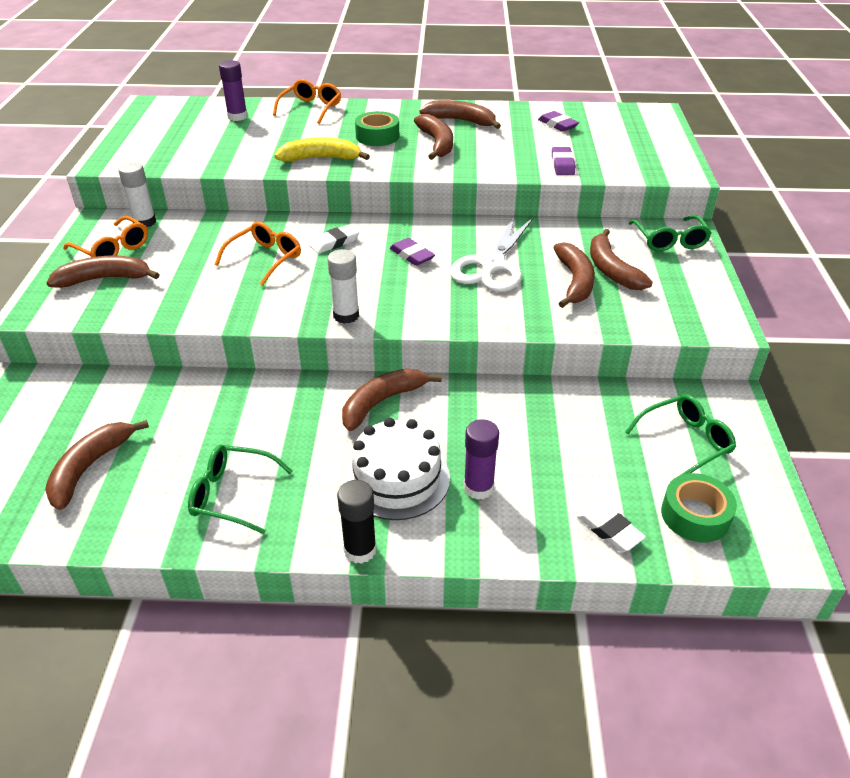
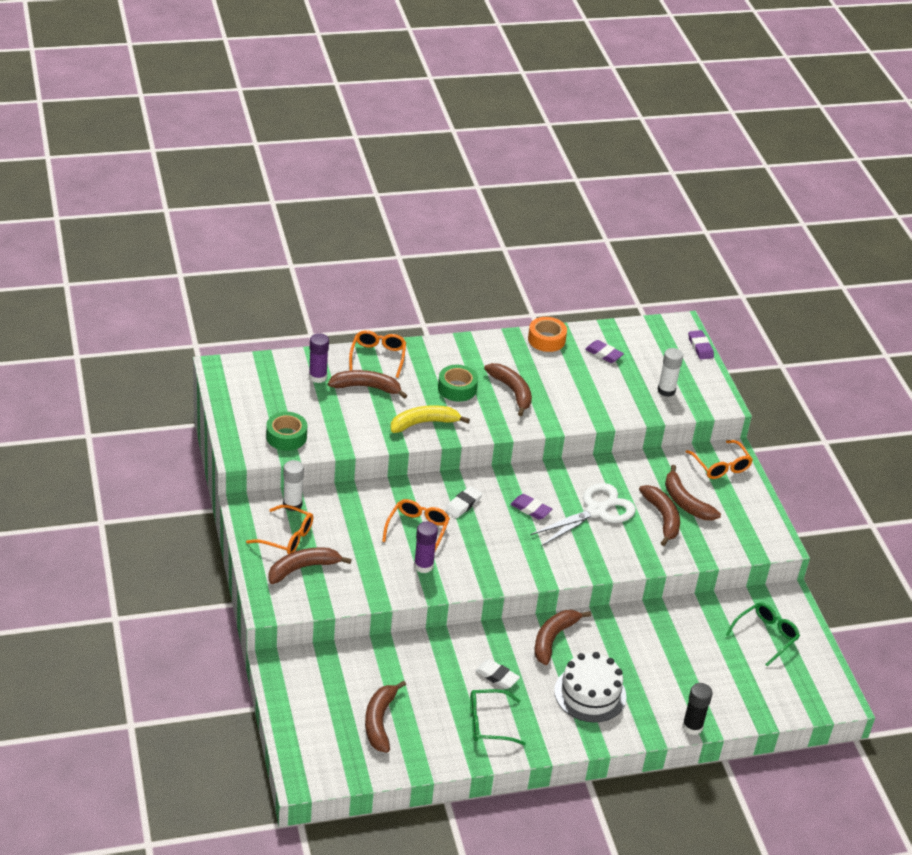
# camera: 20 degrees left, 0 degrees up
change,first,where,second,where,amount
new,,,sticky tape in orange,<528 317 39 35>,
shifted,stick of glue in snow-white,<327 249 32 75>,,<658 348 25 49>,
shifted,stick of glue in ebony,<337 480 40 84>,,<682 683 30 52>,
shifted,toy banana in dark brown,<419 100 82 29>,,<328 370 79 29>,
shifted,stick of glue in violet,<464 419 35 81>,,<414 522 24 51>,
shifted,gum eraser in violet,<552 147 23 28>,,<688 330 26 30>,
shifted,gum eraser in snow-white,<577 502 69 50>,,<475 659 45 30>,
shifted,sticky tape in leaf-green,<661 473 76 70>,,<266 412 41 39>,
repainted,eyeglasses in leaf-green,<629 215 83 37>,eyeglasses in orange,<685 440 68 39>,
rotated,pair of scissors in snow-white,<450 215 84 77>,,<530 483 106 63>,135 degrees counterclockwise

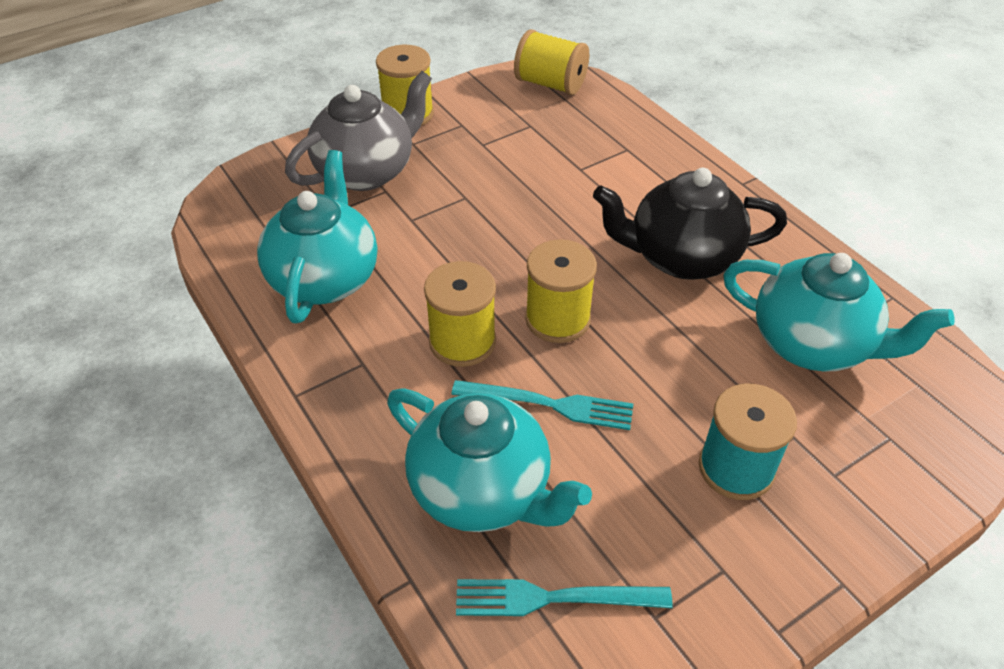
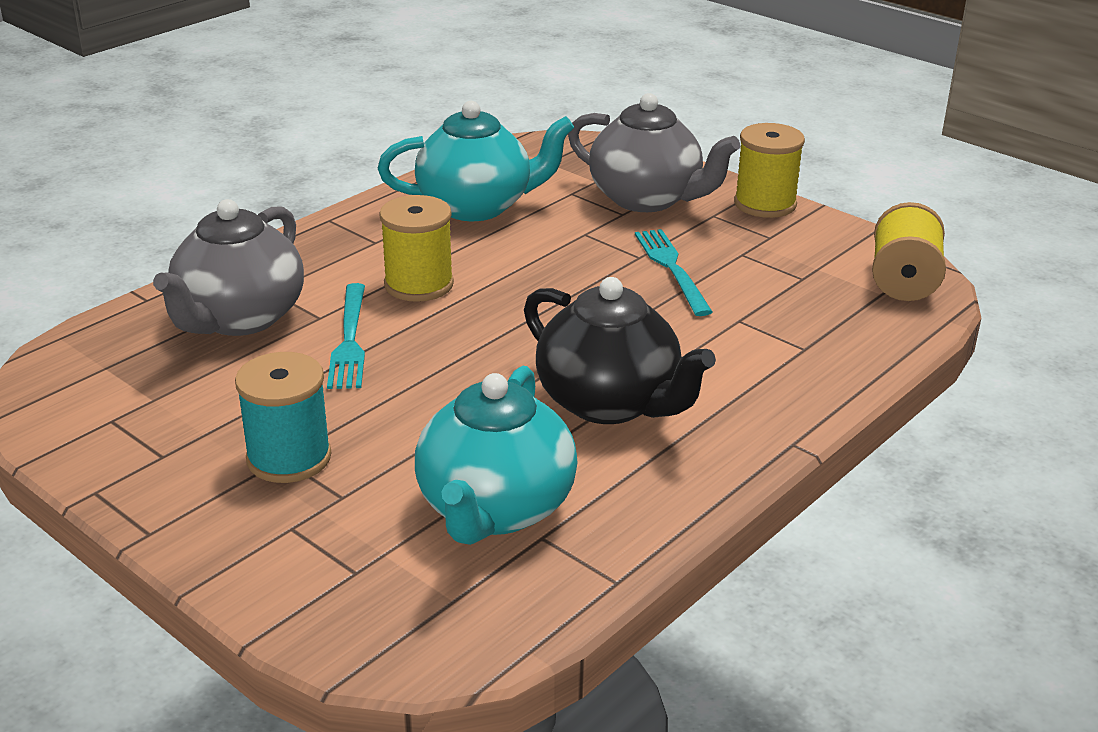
# camera: 75 degrees right, 15 degrees down
change,first,where,second,where,amount
gone,reel of thread in golden,<525 239 72 104>,,,
shifted,table fork in teal,<456 579 217 37>,,<635 229 78 87>,
repainted,tea pot in teal,<387 388 205 144>,tea pot in gray,<153 199 151 137>,
rotated,tea pot in ebony,<593 168 194 112>,,<524 277 192 147>,150 degrees clockwise

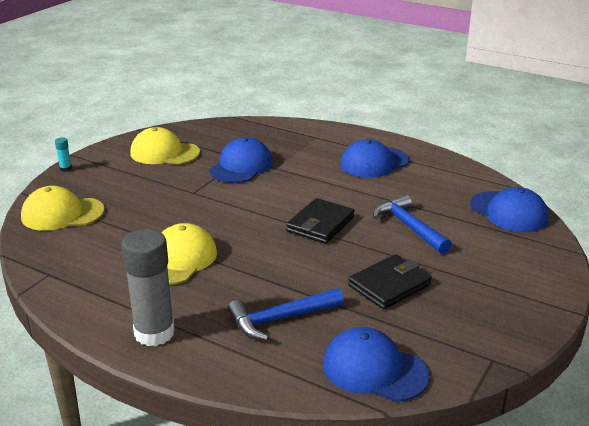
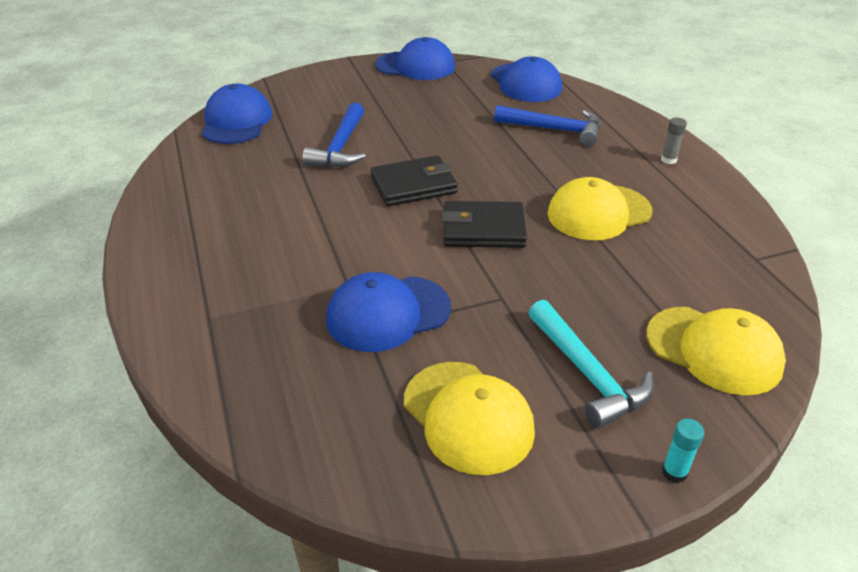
# camera: 140 degrees left, 10 degrees up
change,first,where,second,where,amount
new,,,hammer in teal,<529 300 125 129>,
shifted,peaked cap in royal blue,<340 139 69 39>,,<376 37 79 43>,
shifted,card wallet in ebony,<348 254 84 56>,,<442 201 85 47>,
scaled,stick of glue in gray,<121 229 54 117>,,<661 118 26 46>,x0.40

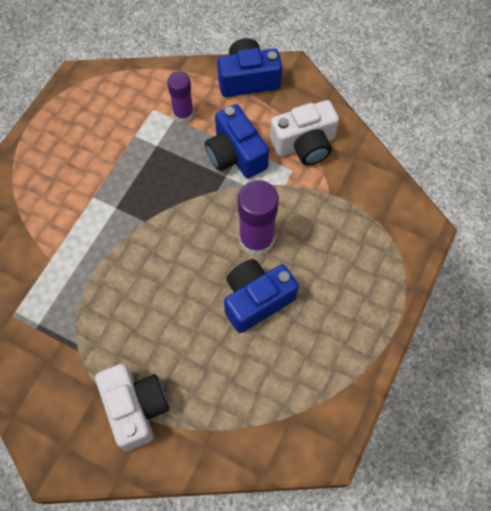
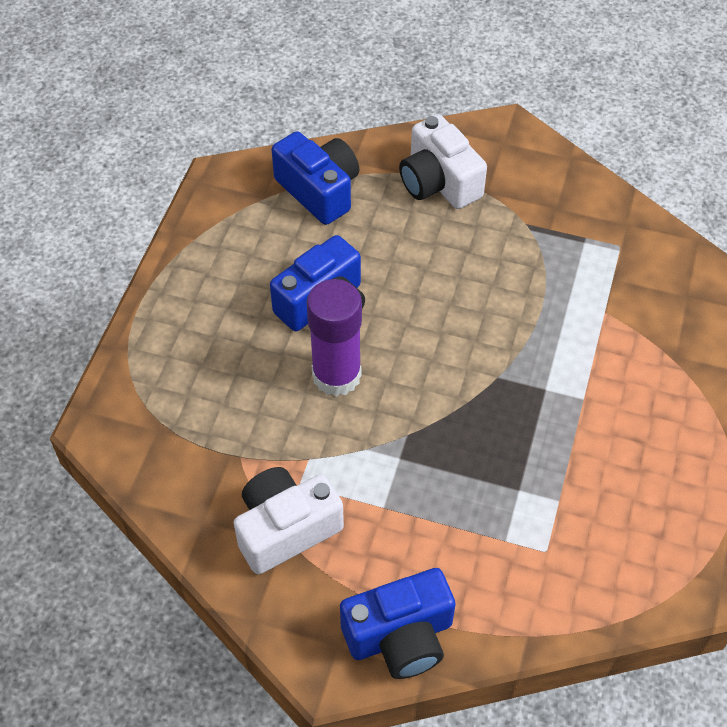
# camera: 170 degrees right, 10 degrees down
change,first,where,second,where,amount
gone,stick of glue in violet,<167 71 27 52>,,,
shifted,compact camera in royal blue,<205 104 64 74>,,<272 131 87 94>,

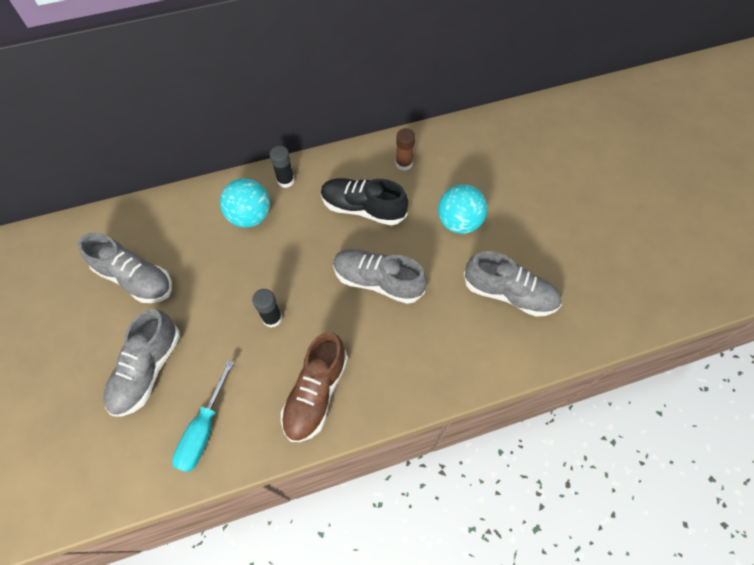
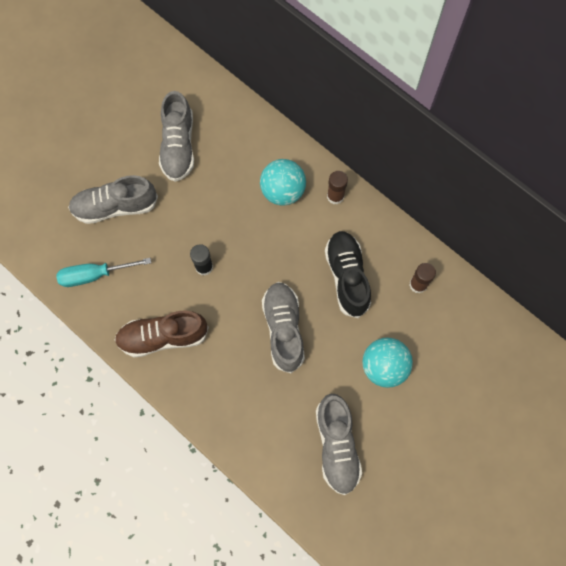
# camera: 60 degrees right, 10 degrees up
change,first,where,second,where,amount
repainted,stick of glue in ebony,<270 146 25 42>,stick of glue in dark brown,<327 171 21 33>,

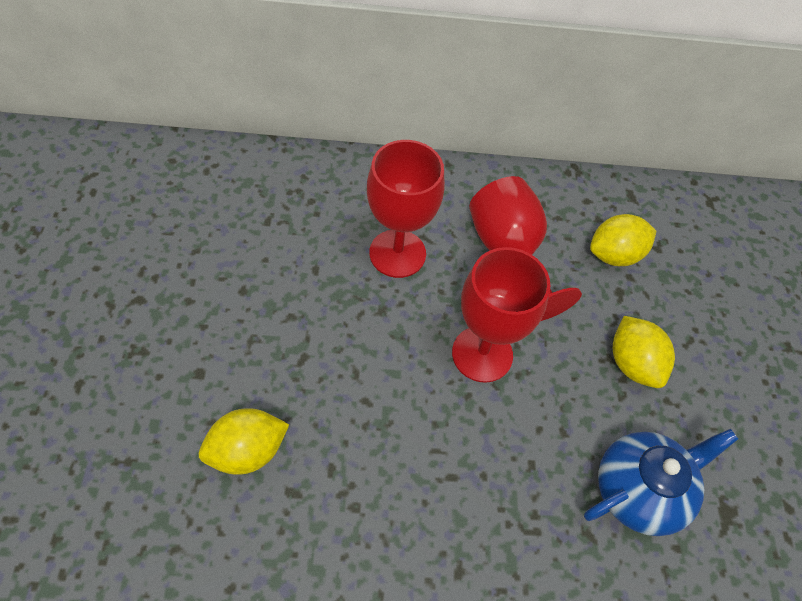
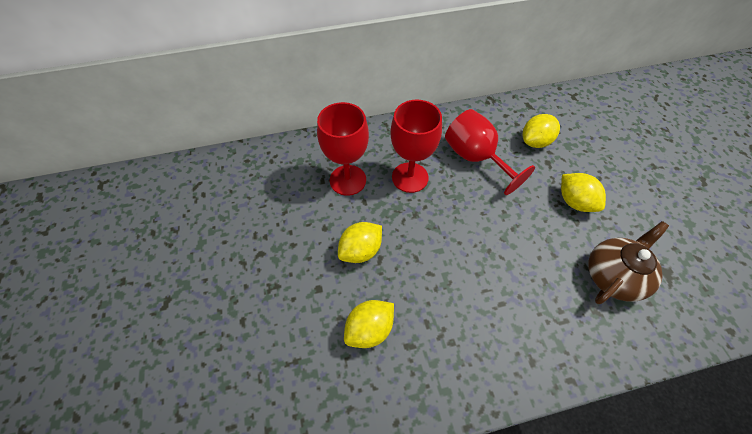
# camera: 10 degrees left, 0 degrees up
change,first,where,second,where,amount
new,,,lemon in golden,<338 222 44 41>,
shifted,chalice in red,<452 247 98 136>,,<317 102 52 94>,
repainted,tea pot in royal blue,<584 429 154 107>,tea pot in dark brown,<588 221 81 83>,

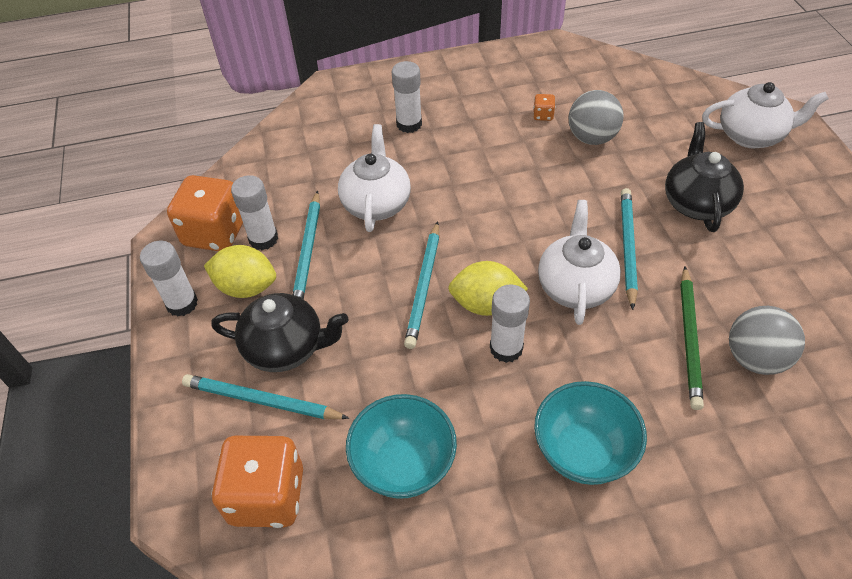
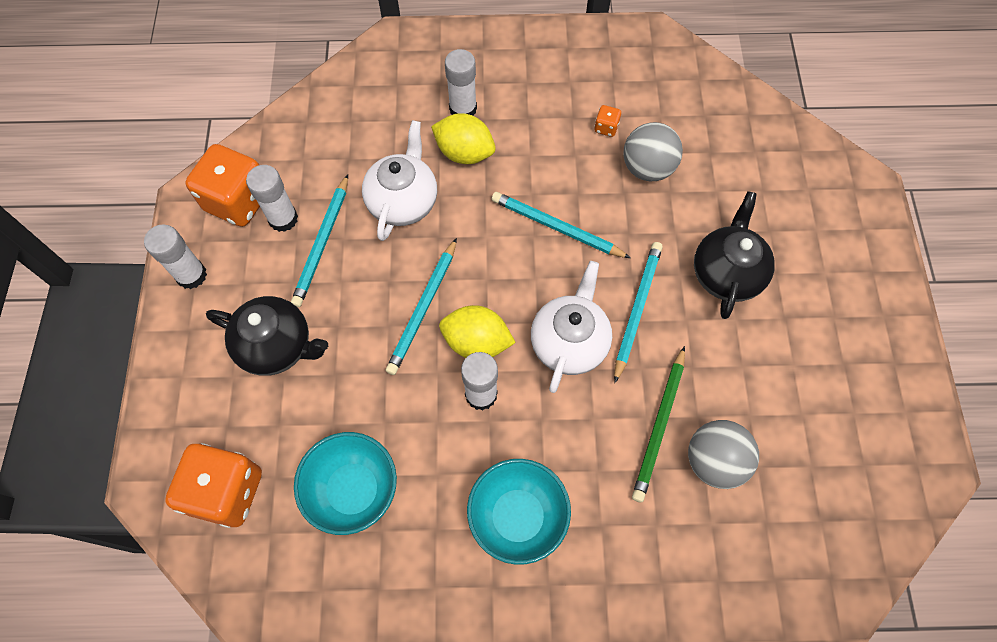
# camera: 10 degrees right, 15 degrees up
change,first,where,second,where,amount
gone,tea pot in snow-white,<702 82 127 66>,,,
shifted,lead pencil in teal,<182 374 167 45>,,<492 192 139 66>,
shifted,lemon in golden,<204 245 72 53>,,<431 113 65 51>,

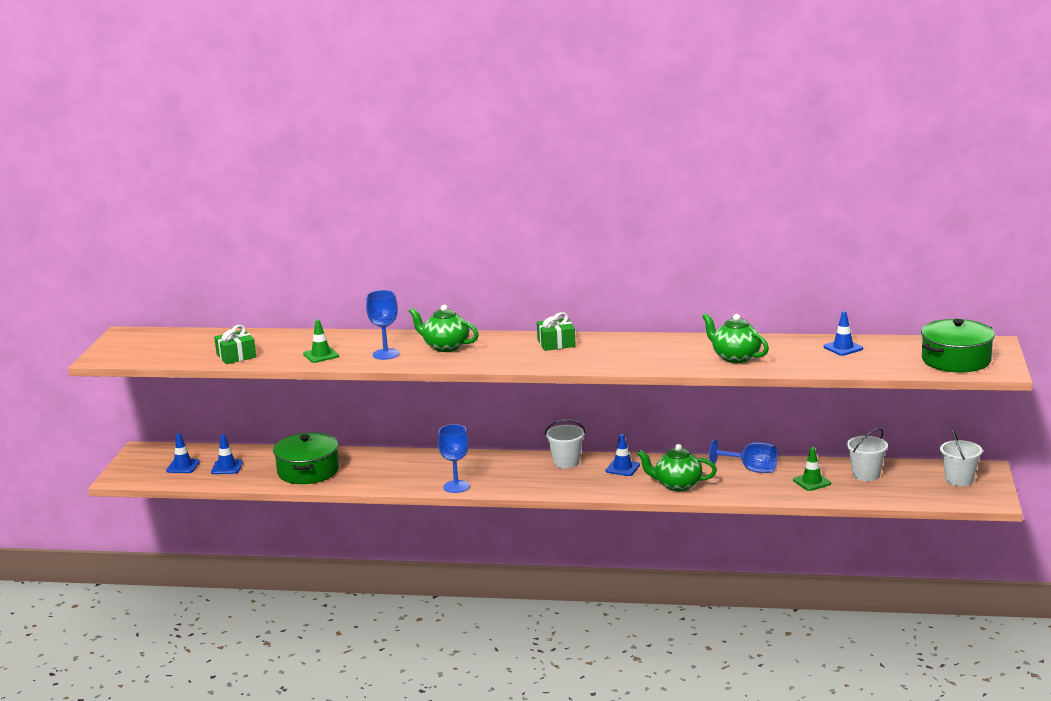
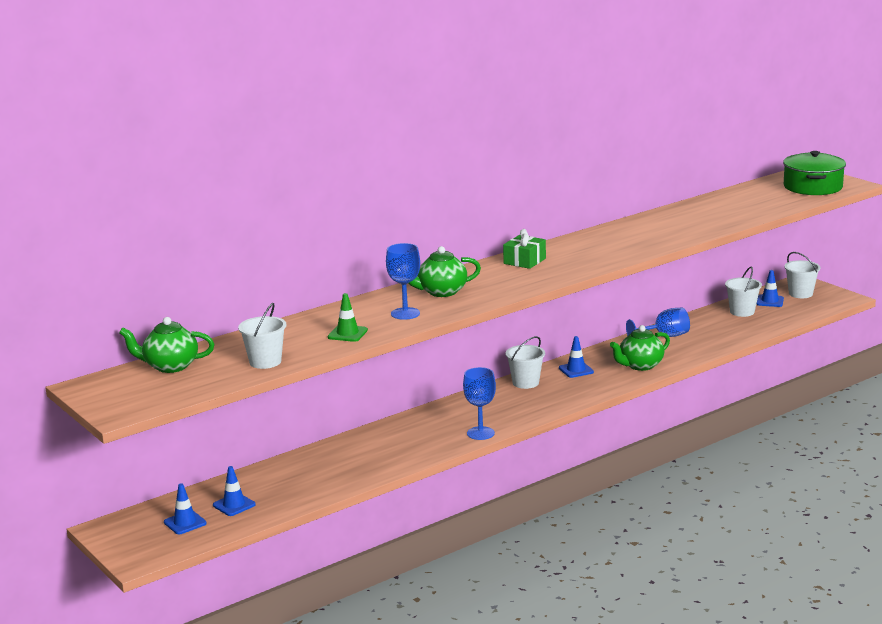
# camera: 45 degrees left, 0 degrees up
change,first,where,second,where,amount
gone,cooking pot in leaf-green,<273 432 66 52>,,,
gone,traffic cone in leaf-green,<793 447 38 44>,,,
shifted,tea pot in leaf-green,<702 313 67 50>,,<119 317 95 56>,
shifted,traffic cone in royal blue,<824 311 39 45>,,<756 270 28 37>,
swapped,present in leaf-green,<214 325 42 39>,pail in snow-white,<238 303 48 66>,

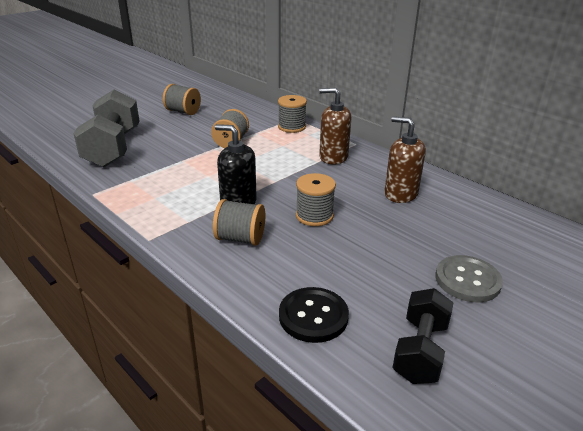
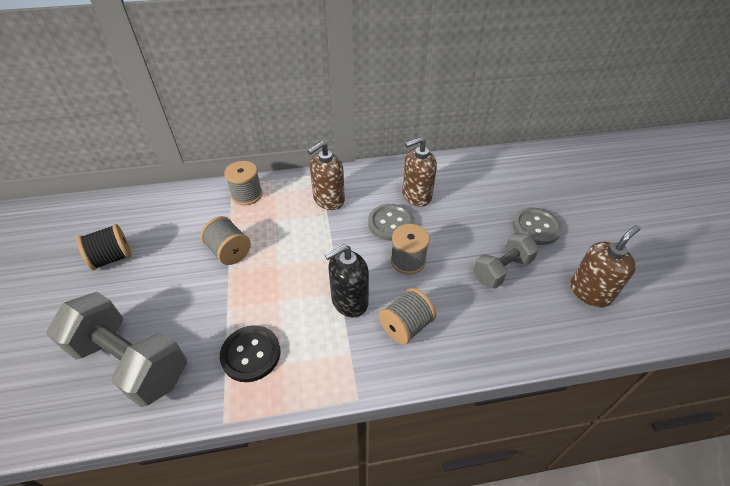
# camera: 55 degrees left, 15 degrees up
change,first,where,second,where,amount
new,,,sewing button in gray,<368 204 47 37>,
new,,,hand weight in gray,<473 232 66 57>,
shifted,sewing button in ebony,<279 287 70 56>,,<220 325 60 57>,
swapped,hand weight in ebony,<392 288 62 96>,pump bottle in dark brown,<571 225 69 83>,
repainted,reel of thread in gray,<163 84 38 31>,reel of thread in ebony,<77 224 54 46>,

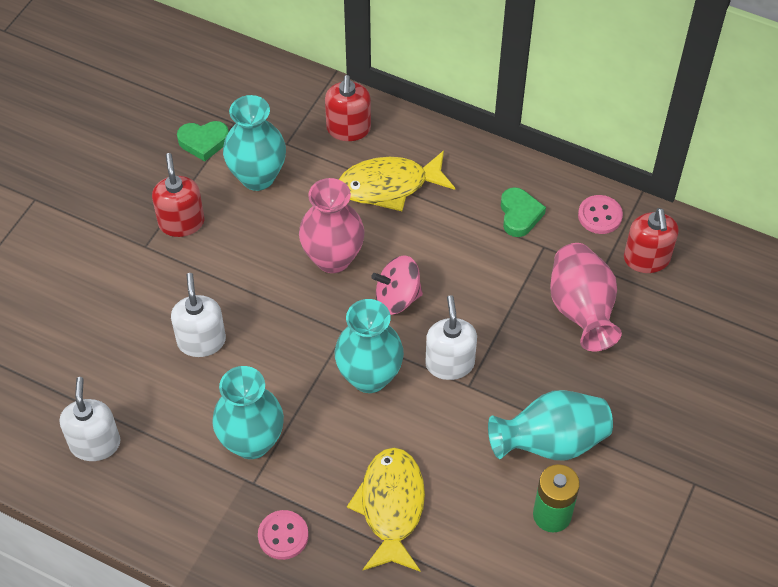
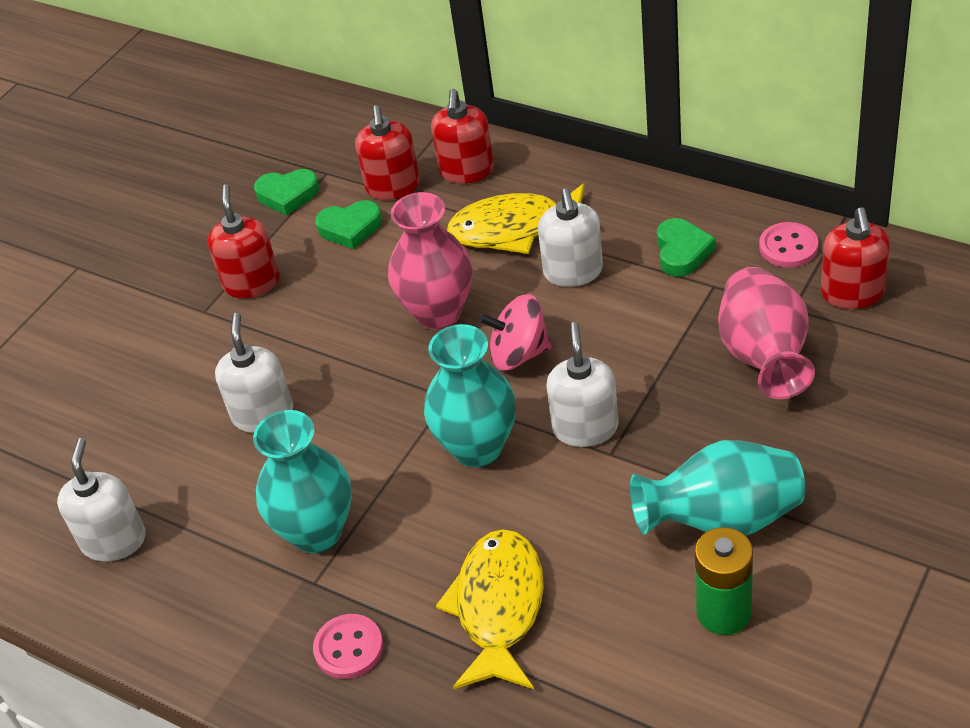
# camera: 10 degrees right, 10 degrees down
change,first,where,second,where,amount
new,,,pump bottle in red,<355 105 65 95>,
new,,,pump bottle in snow-white,<538 188 65 99>,
swapped,vase in teal,<223 95 63 96>,heart in leaf-green,<315 200 67 50>,

